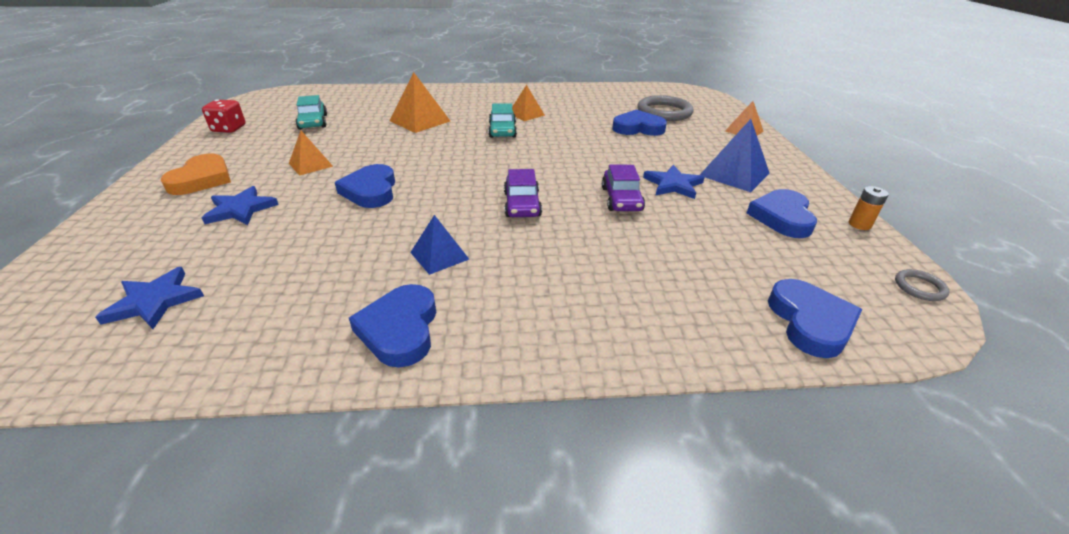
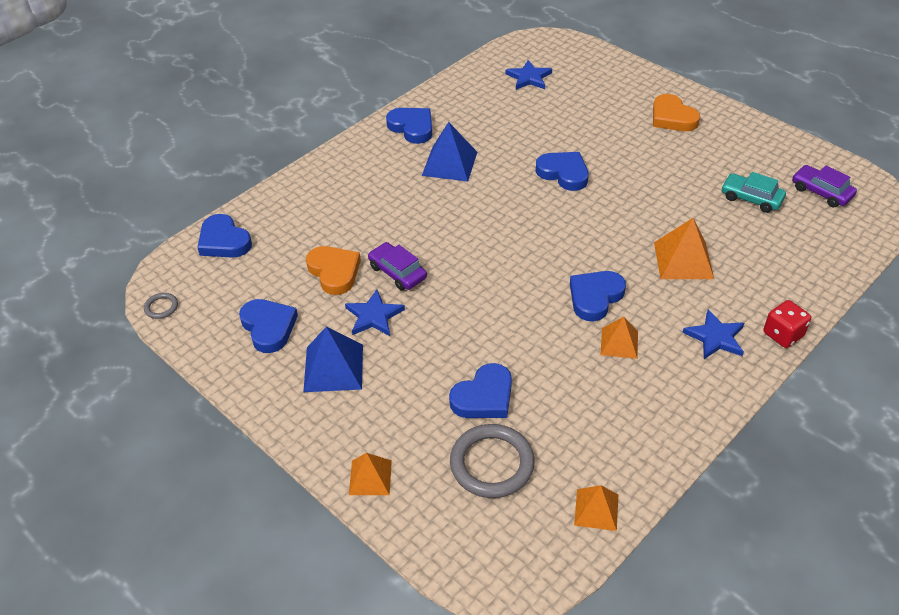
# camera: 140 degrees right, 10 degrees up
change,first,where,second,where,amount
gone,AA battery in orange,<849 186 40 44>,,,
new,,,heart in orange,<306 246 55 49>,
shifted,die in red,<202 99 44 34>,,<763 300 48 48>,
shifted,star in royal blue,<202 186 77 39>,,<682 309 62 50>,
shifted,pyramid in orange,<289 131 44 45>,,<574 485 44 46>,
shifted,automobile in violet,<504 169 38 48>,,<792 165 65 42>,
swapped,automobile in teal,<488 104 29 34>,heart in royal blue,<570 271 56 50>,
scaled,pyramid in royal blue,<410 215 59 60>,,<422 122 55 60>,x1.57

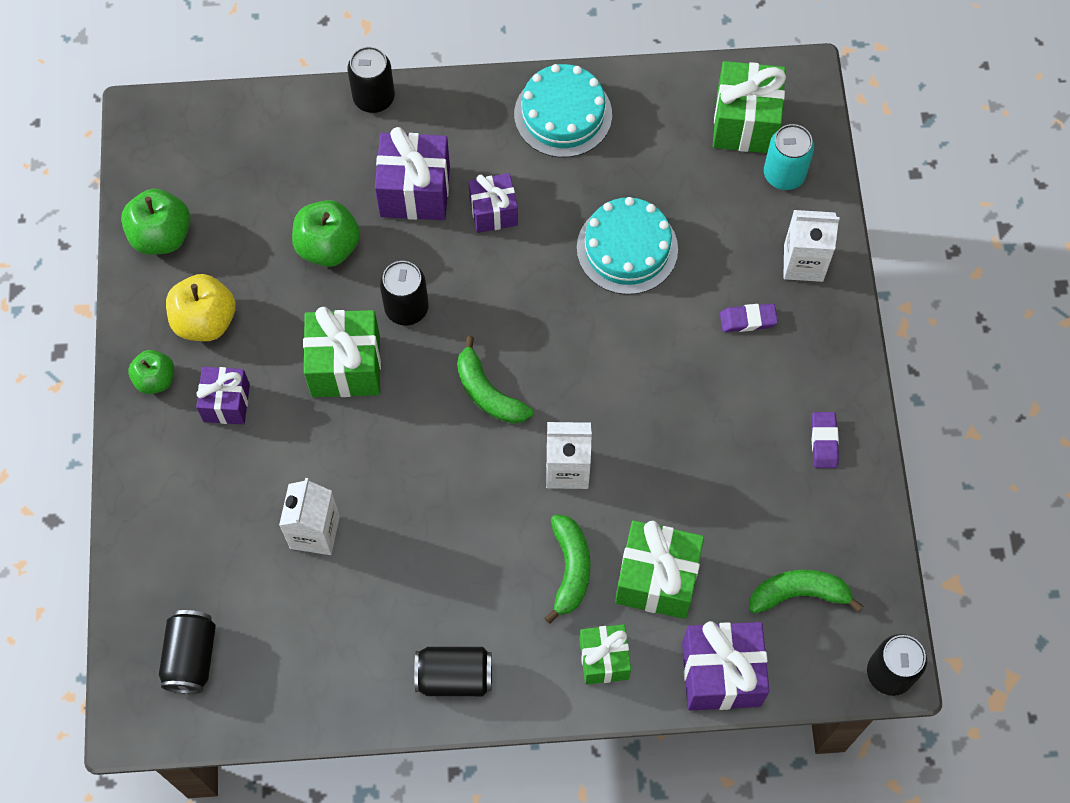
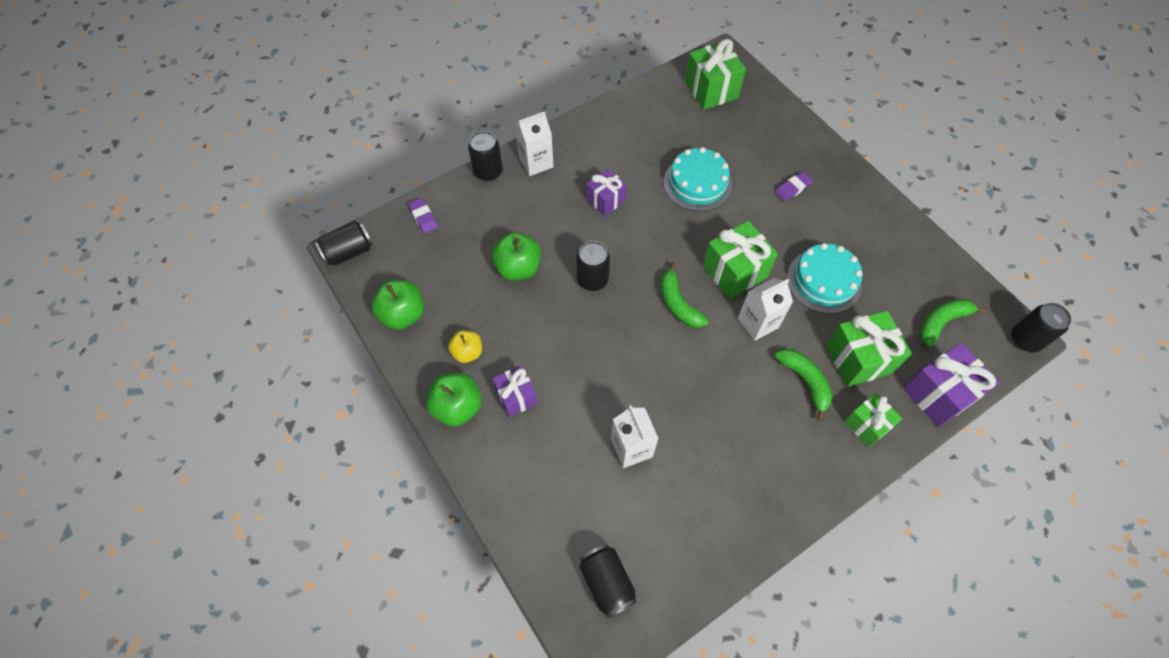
# camera: 30 degrees left, 5 degrees down
change,first,where,second,where,amount
gone,present in violet,<375 127 75 93>,,,
gone,soda can in teal,<764 124 50 66>,,,
shifted,present in leaf-green,<303 307 78 90>,,<703 221 75 78>,
shifted,soda can in ebony,<414 647 78 49>,,<315 221 58 45>,
shifted,layer cake in teal,<514 64 98 94>,,<787 243 76 71>,
shifted,carton in snow-white,<783 210 57 72>,,<515 111 38 65>,
shifted,gum eraser in violet,<811 412 28 56>,,<408 198 30 36>,
rotated,toy banana in leaf-green,<457 336 76 88>,,<661 262 47 66>,45 degrees clockwise
scaled,apple in leaf-green,<128 350 46 44>,,<426 373 56 54>,x1.55
scaled,apple in golden,<166 274 70 67>,,<448 330 34 33>,x0.65

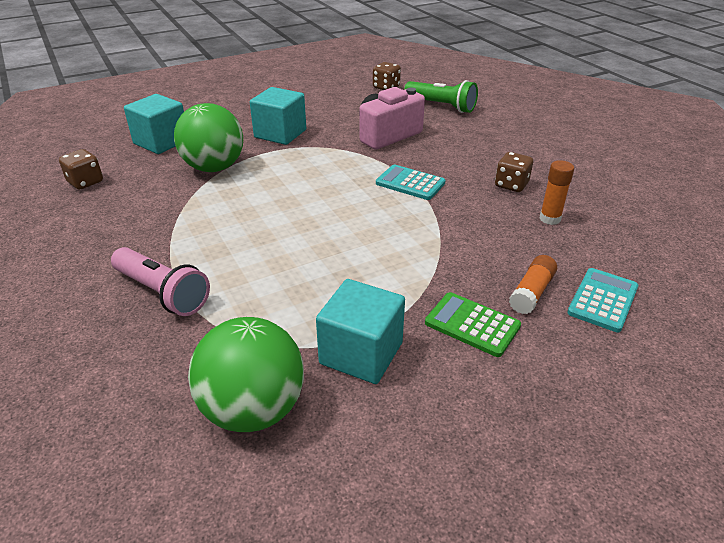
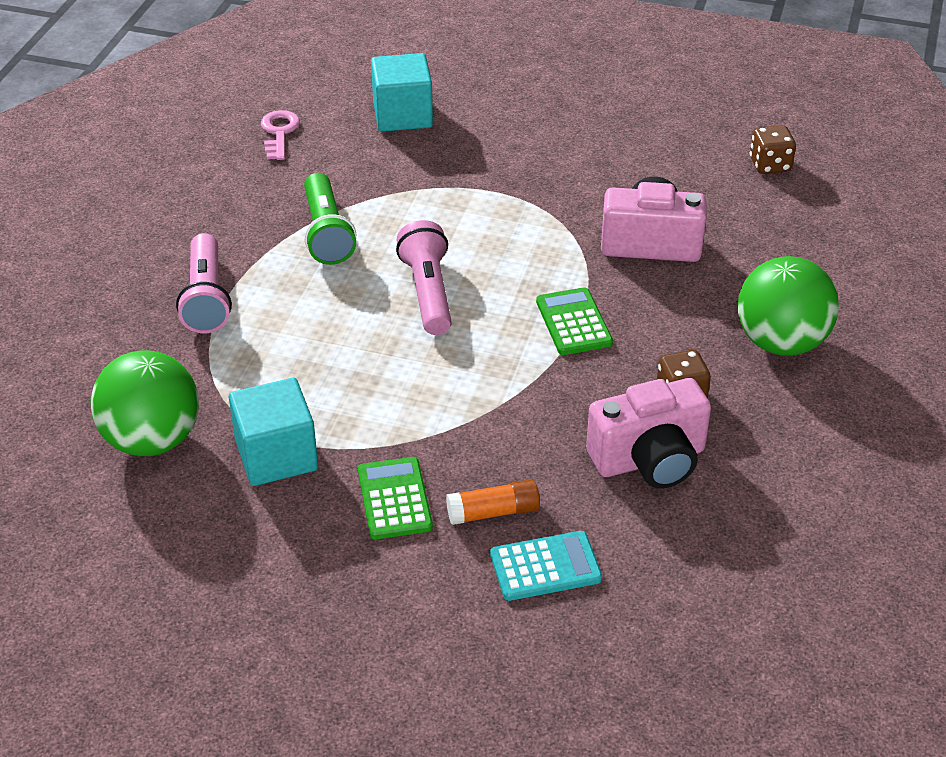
# camera: 45 degrees right, 5 degrees up
change,first,where,second,where,amount
gone,block in teal,<250 87 56 58>,,,
new,,,torch in rose-pink,<396 220 56 115>,
shifted,sphere in leaf-green,<174 103 69 69>,,<738 256 101 100>,
shifted,torch in leaf-green,<404 80 74 33>,,<304 173 52 92>,
swapped,die in dark brown,<59 149 44 41>,key in rose-pink,<261 110 39 50>,
swapped,stick of glue in orange,<539 160 35 65>,compact camera in rose-pink,<586 378 125 111>,
repainted,adding machine in teal,<376 164 70 36>,adding machine in leaf-green,<536 287 77 68>,

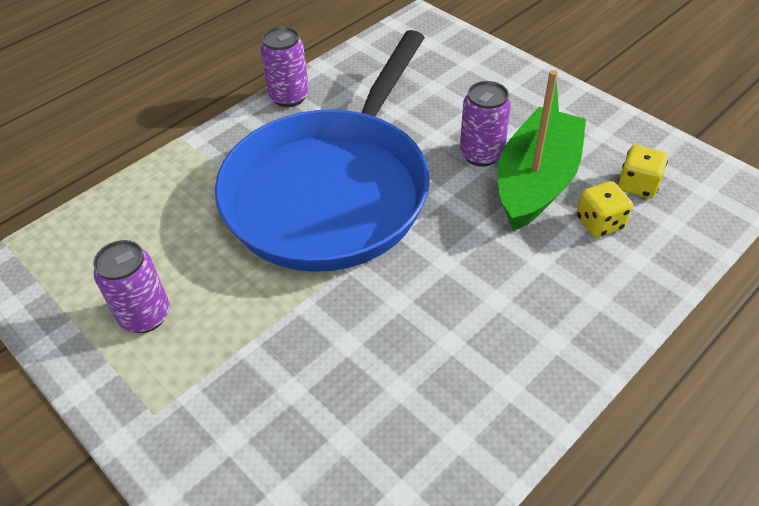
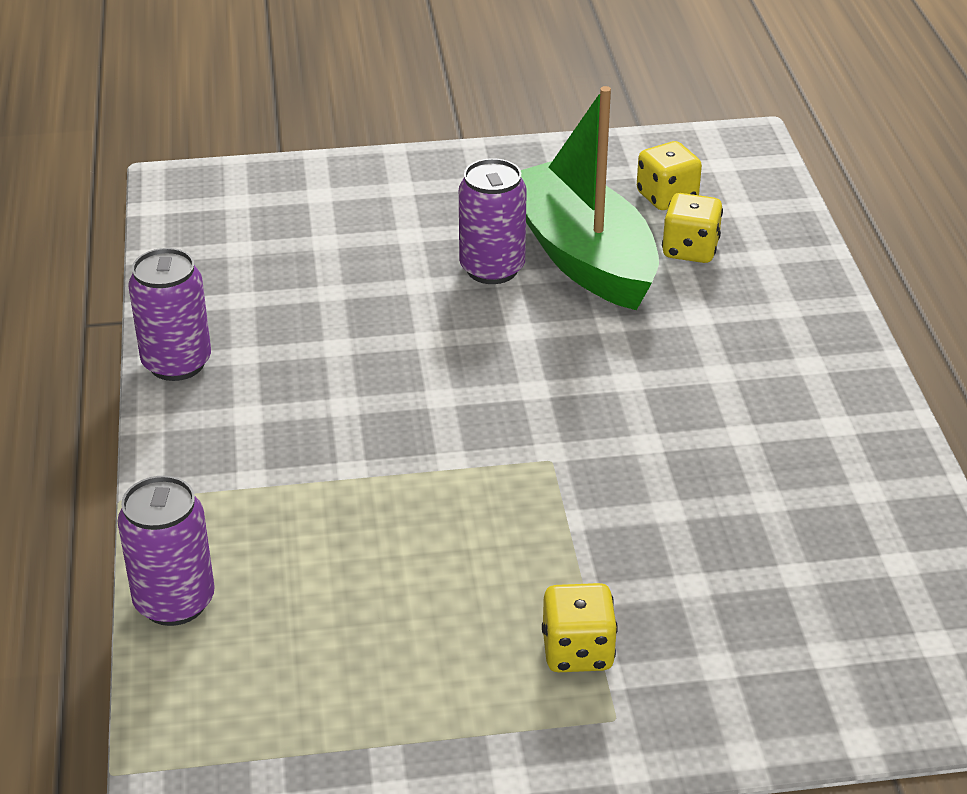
# camera: 55 degrees left, 10 degrees down
change,first,where,second,where,amount
gone,skillet in royal blue,<215 30 215 242>,,,
new,,,die in golden,<542 583 76 89>,
shifted,soda can in violet,<93 240 77 93>,,<117 476 98 150>,

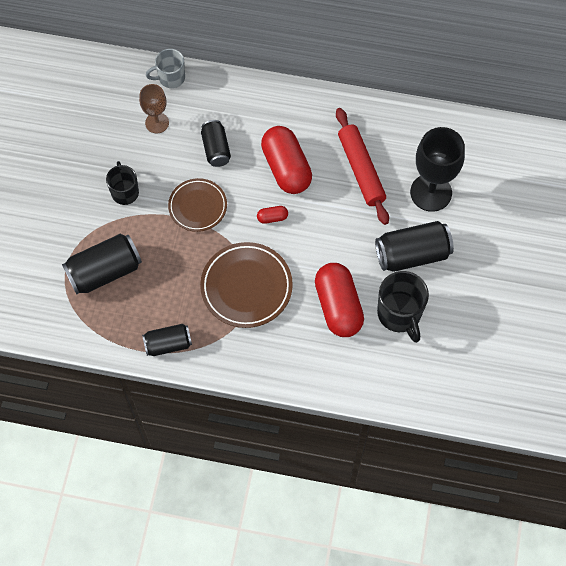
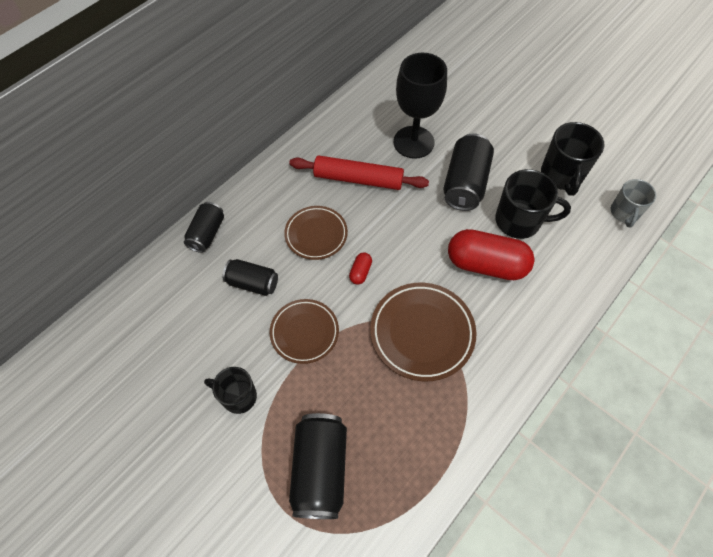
# camera: 60 degrees left, 5 degrees down
change,first,where,second,where,amount
gone,chalice in dark brown,<139 84 30 49>,,,
new,,,tea mug in ebony,<541 122 63 74>,
shifted,soda can in ebony,<142 324 50 32>,,<184 202 40 51>,
shifted,tea mug in gray,<146 49 39 39>,,<611 179 46 49>,
swapped,capsule in red,<261 126 51 68>,plate in dark brown,<284 206 64 54>,

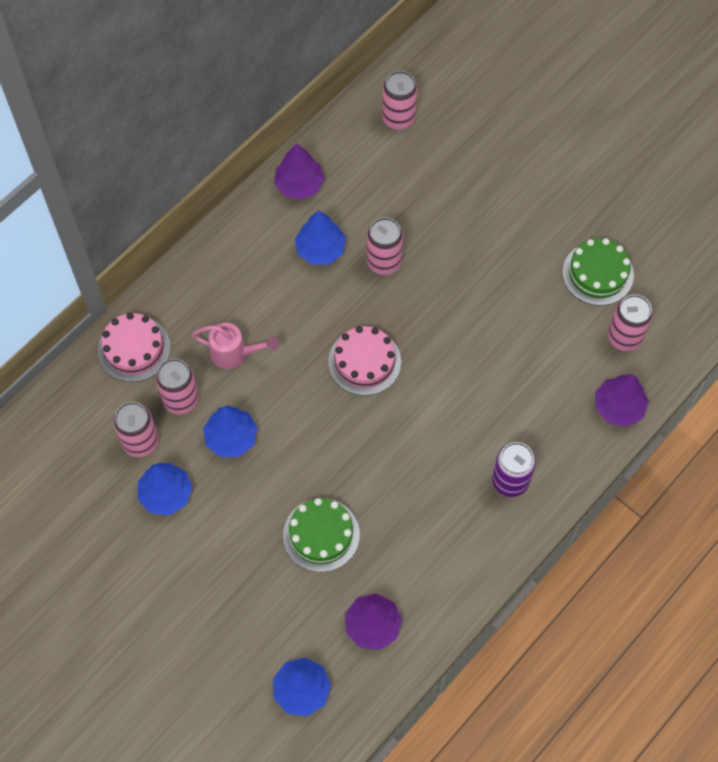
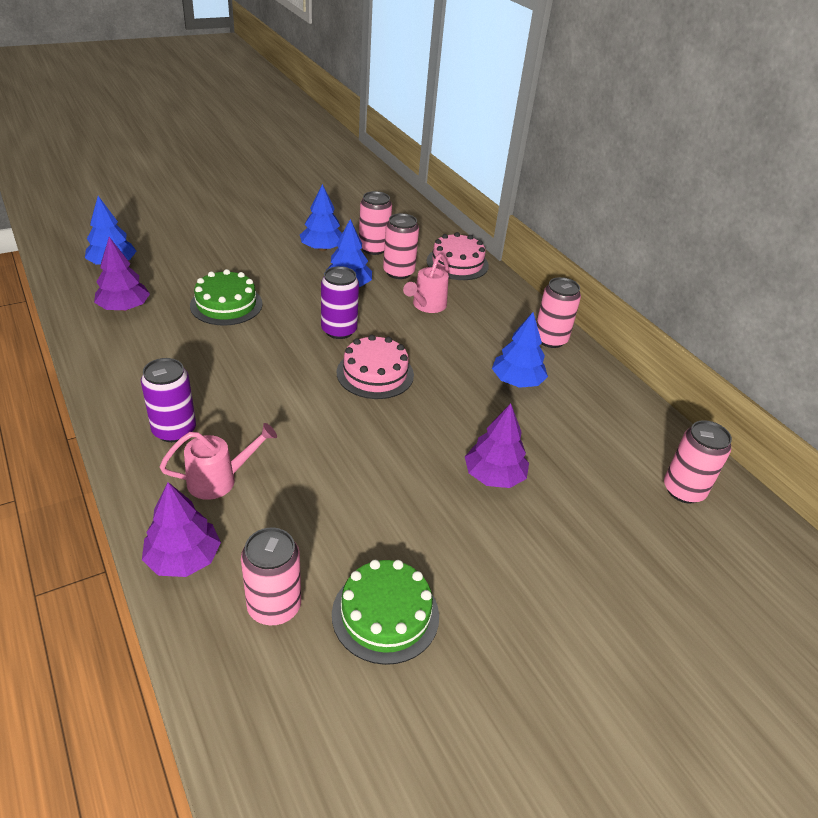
# camera: 105 degrees right, 25 degrees down
change,first,where,second,where,amount
new,,,watering pot in rose-pink,<160 423 117 77>,
new,,,soda can in violet,<321 266 38 73>,
shifted,toy tree in violet,<274 143 50 57>,,<465 404 64 84>,
shifted,soda can in rose-pink,<366 217 37 58>,,<536 277 45 71>,

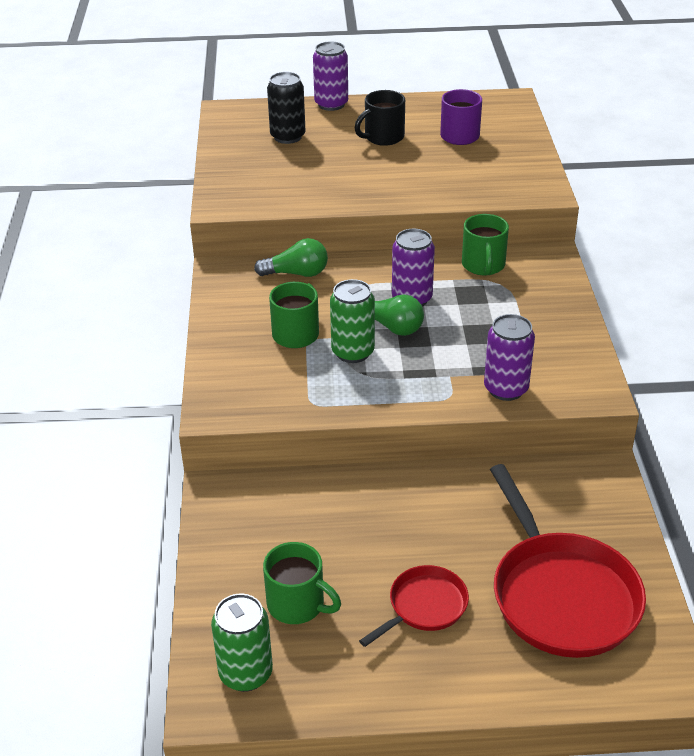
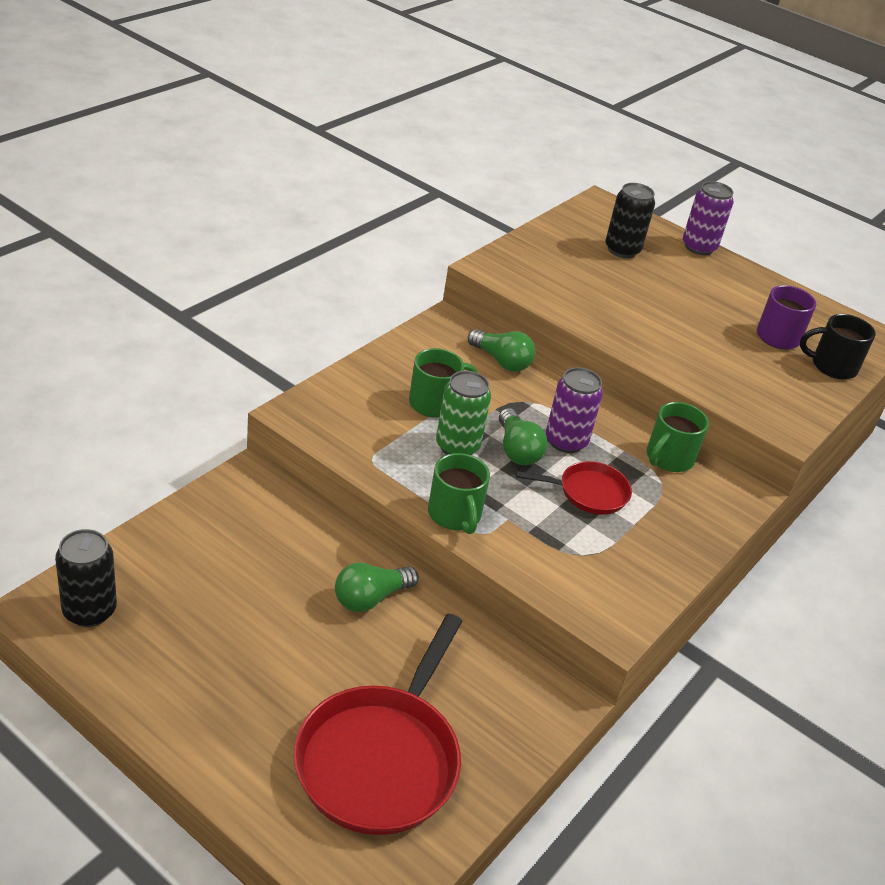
# camera: 35 degrees right, 0 degrees up
change,first,where,second,where,amount
gone,soda can in violet,<484 314 51 87>,,,
new,,,lightbulb in leaf-green,<335 563 84 49>,
shifted,tea mug in leaf-green,<263 542 78 82>,,<428 453 62 81>,
shifted,tea mug in ebony,<355 90 50 56>,,<800 314 76 65>,
shifted,skillet in red,<359 565 110 82>,,<516 461 116 54>,
repainted,soda can in leaf-green,<211 594 62 98>,soda can in ebony,<55 529 62 98>,

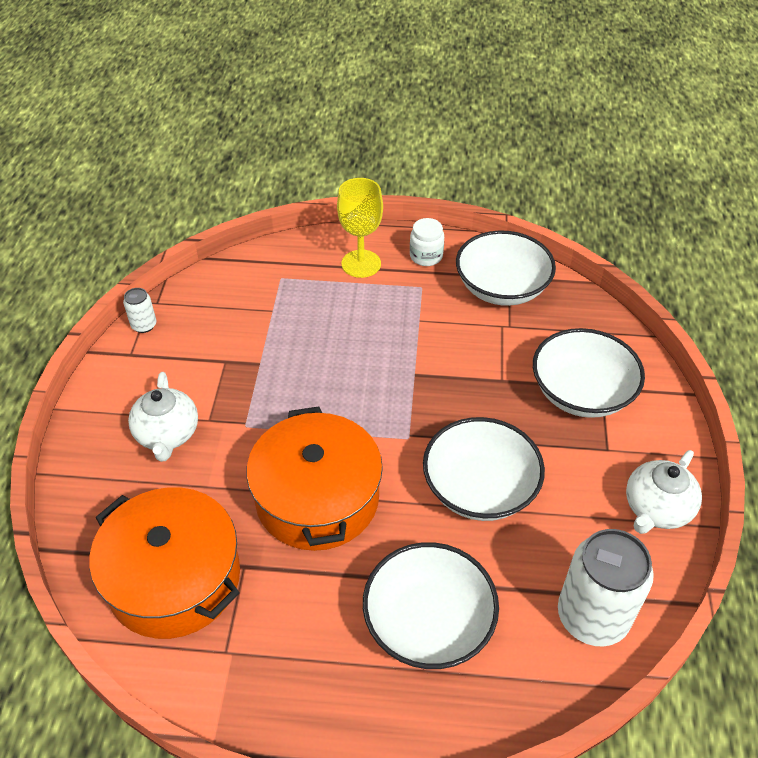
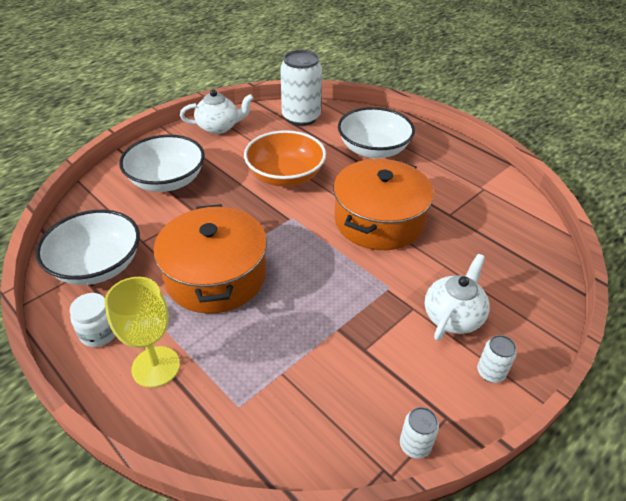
# camera: 140 degrees left, 5 degrees down
change,first,where,second,where,amount
new,,,soda can in snow-white,<477 335 40 48>,
shifted,cooking pot in orange,<89 487 151 152>,,<153 204 114 110>,
repainted,deep dish in snow-white,<423 417 122 104>,deep dish in orange,<244 130 82 57>,

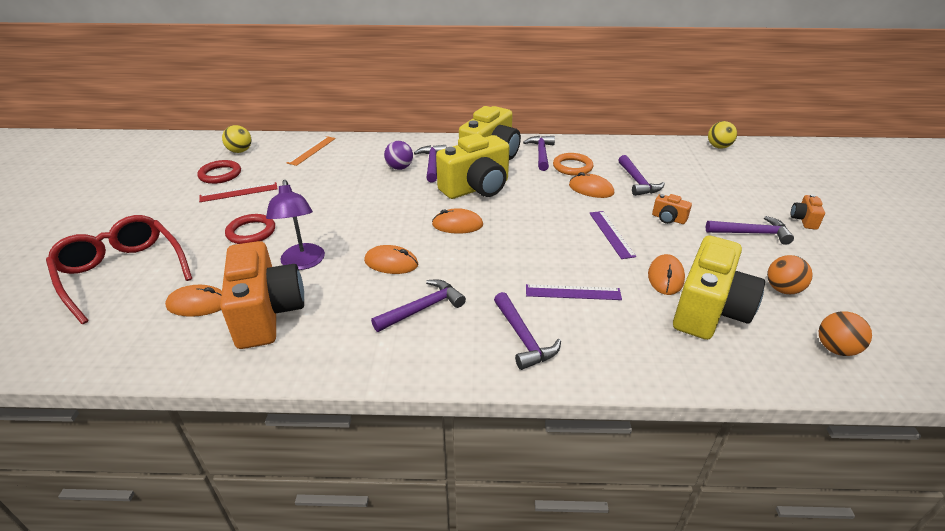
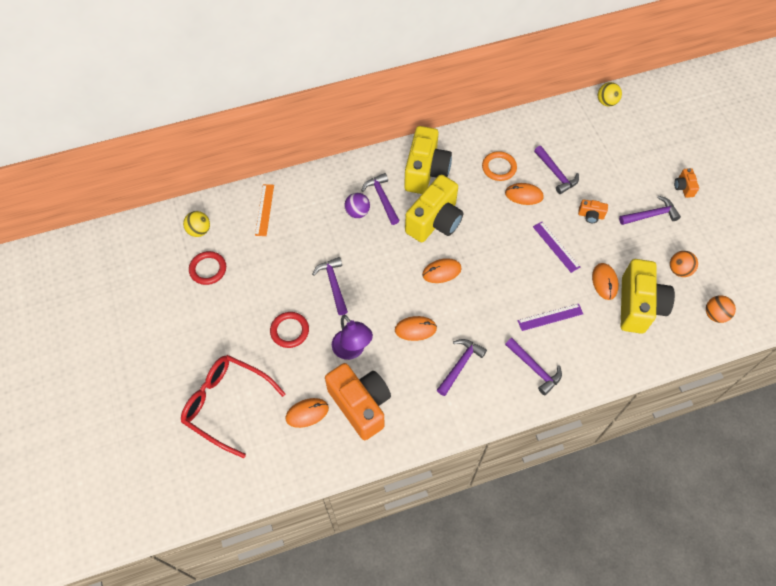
# camera: 20 degrees left, 25 degrees up
change,first,where,second,where,amount
gone,measuring stick in red,<199 182 79 20>,,,
shifted,hammer in violet,<523 136 32 35>,,<312 257 36 58>,

